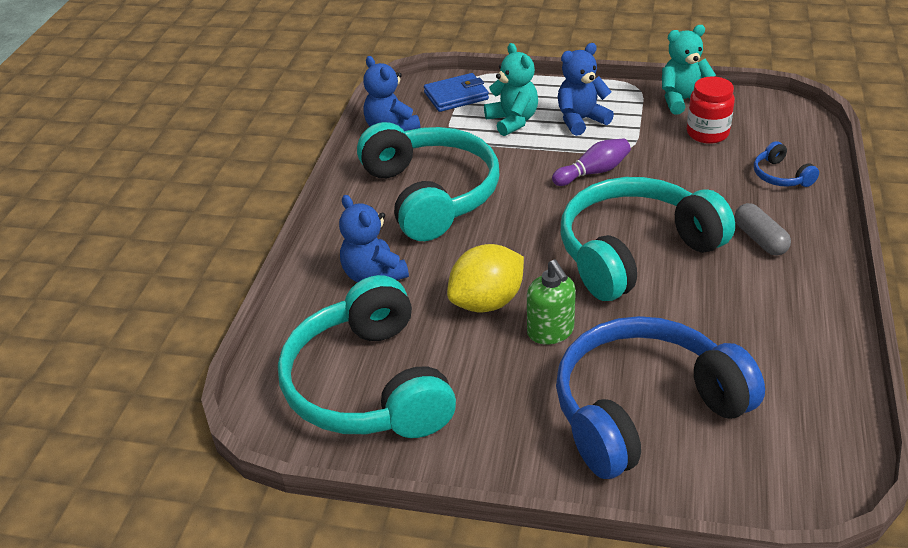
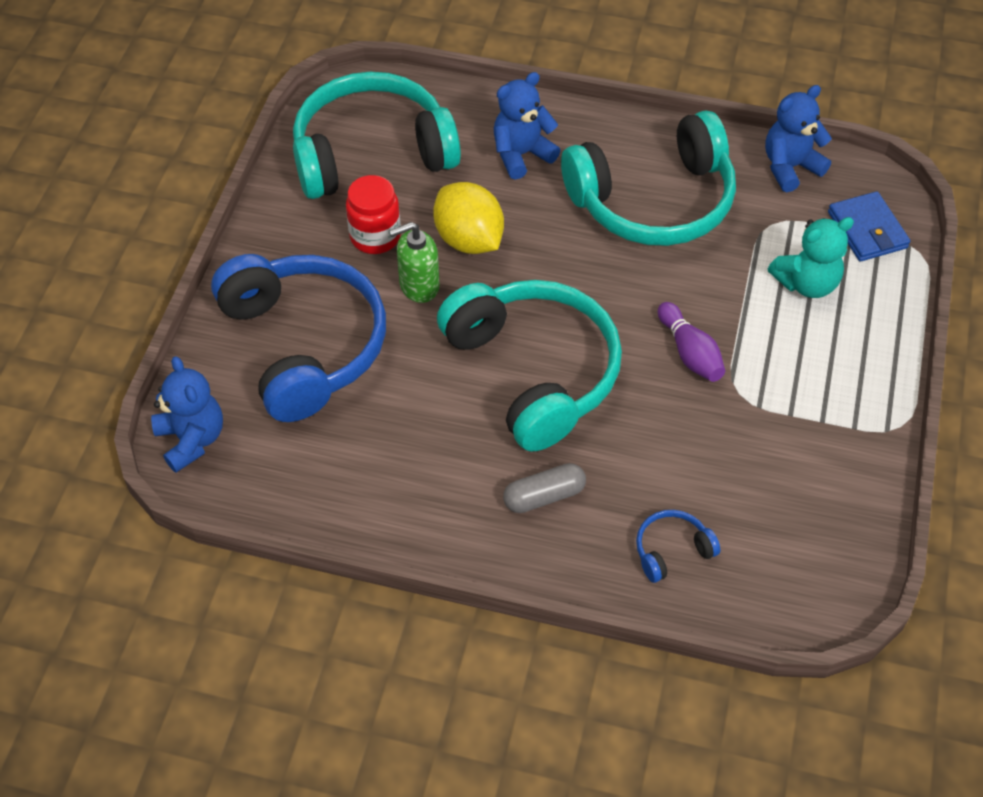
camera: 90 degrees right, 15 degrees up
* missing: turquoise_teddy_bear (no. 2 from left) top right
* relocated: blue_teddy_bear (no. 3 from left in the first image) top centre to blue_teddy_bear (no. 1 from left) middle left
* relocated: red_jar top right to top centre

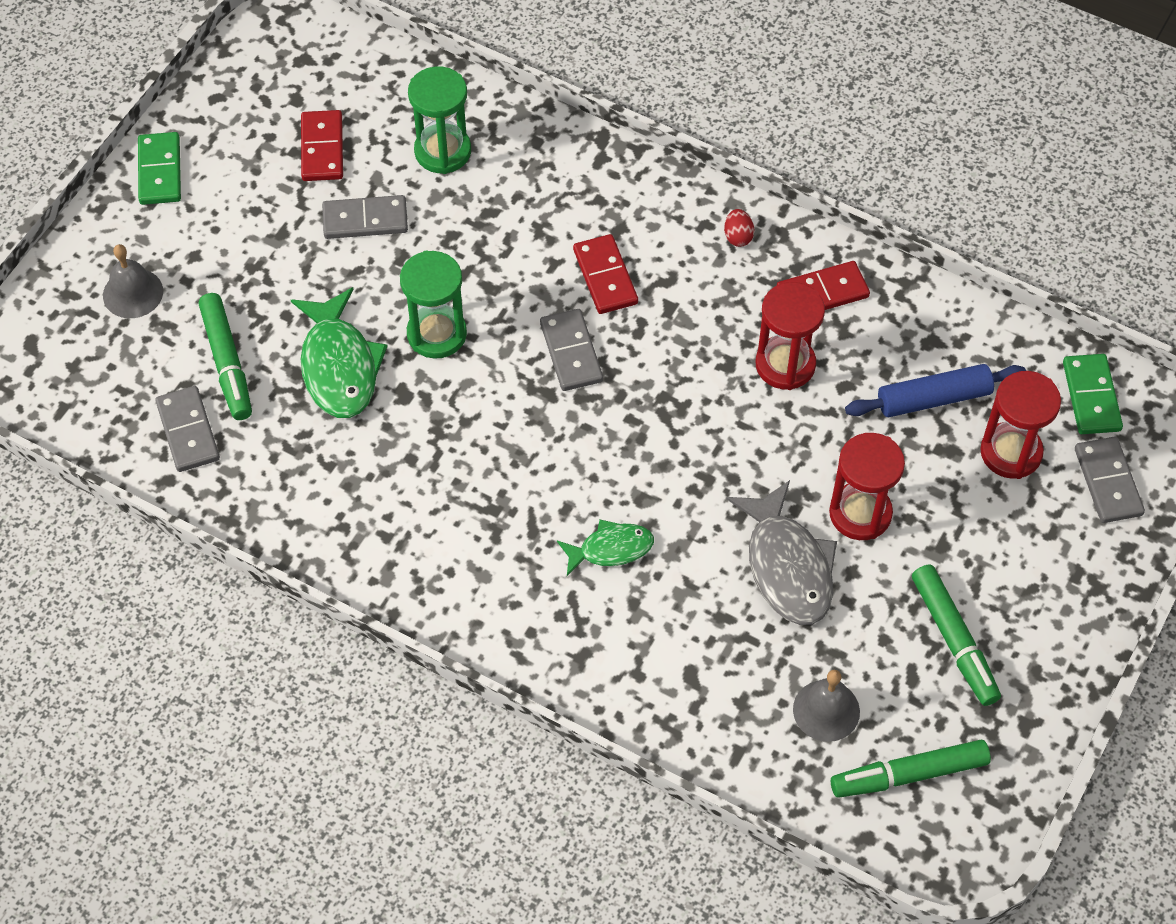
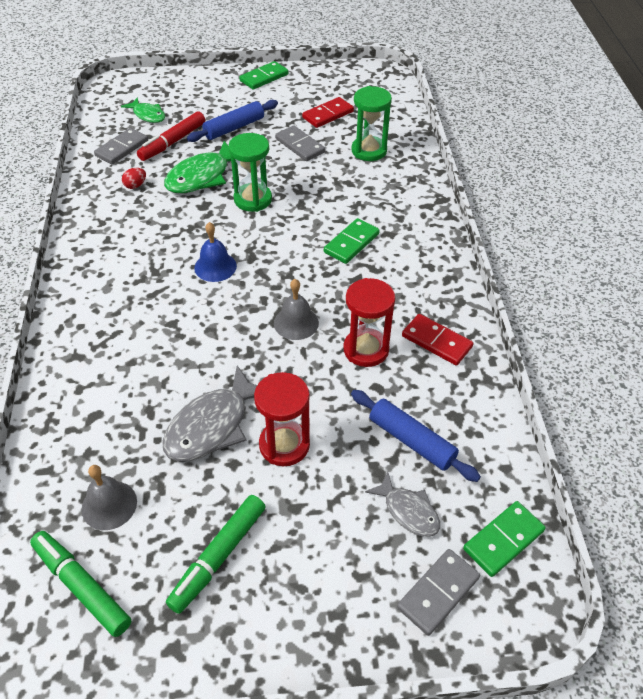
camera: 55 degrees right, 10 degrees down
* relocated: red_egg top centre to top left
* colour: red_domino (no. 2 from left) top centre to green_domino (no. 2 from left) centre
* relocated: grey_bell (no. 1 from left in the first image) top left to grey_bell (no. 2 from left) centre
* colour: green_marker (no. 1 from left) middle left to red_marker top left
* missing: grey_domino (no. 3 from left) centre
* exchanged: red_hourglass (no. 3 from left) middle right to grey_fish (no. 2 from left) bottom centre
* relocated: green_fish (no. 2 from left in the first image) centre to green_fish (no. 1 from left) top left
* appeared: blue_rolling_pin (no. 1 from left) top centre
* appeared: blue_bell centre

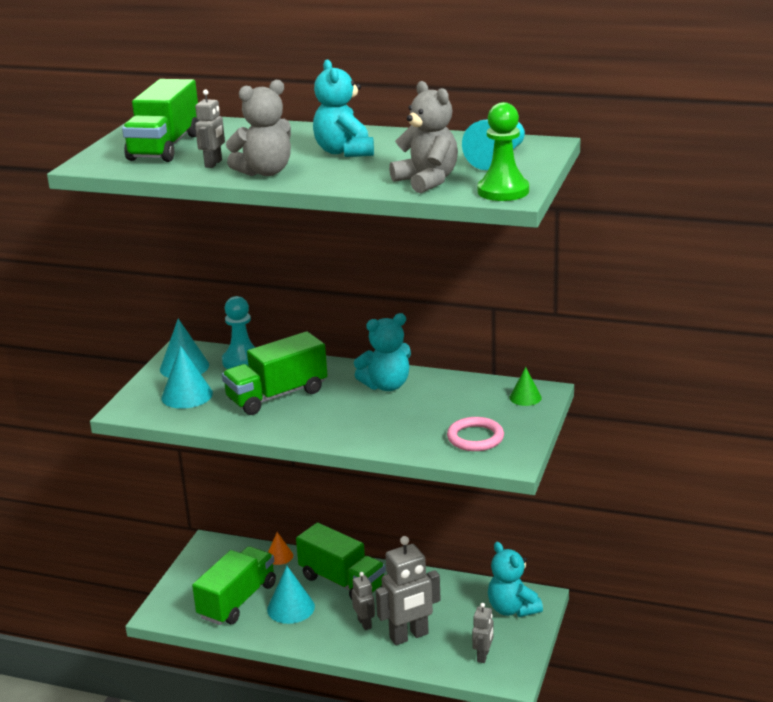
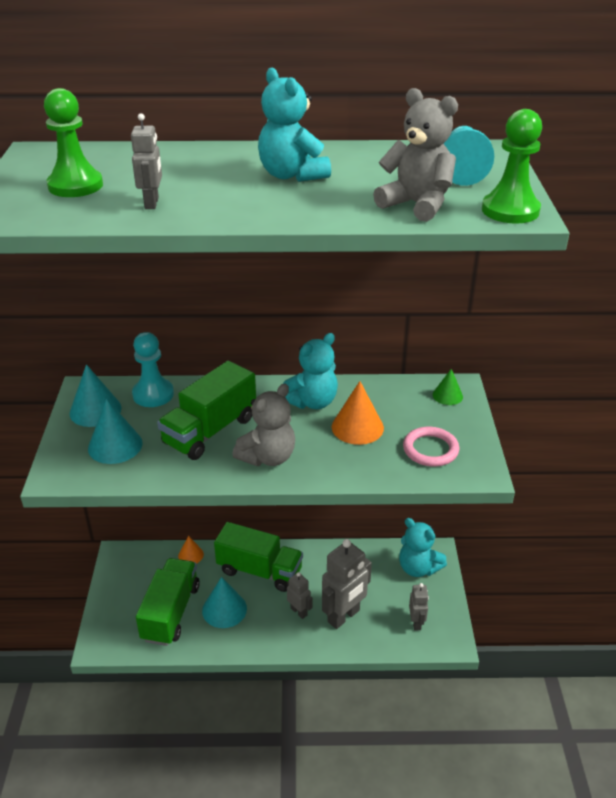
camera: 20 degrees left, 10 degrees up
* exchanged: green_truck (no. 1 from left) top left to green_pawn (no. 1 from left) top left
* relocated: grey_teddy_bear (no. 1 from left) top centre to centre
* appeared: orange_cone (no. 2 from left) centre

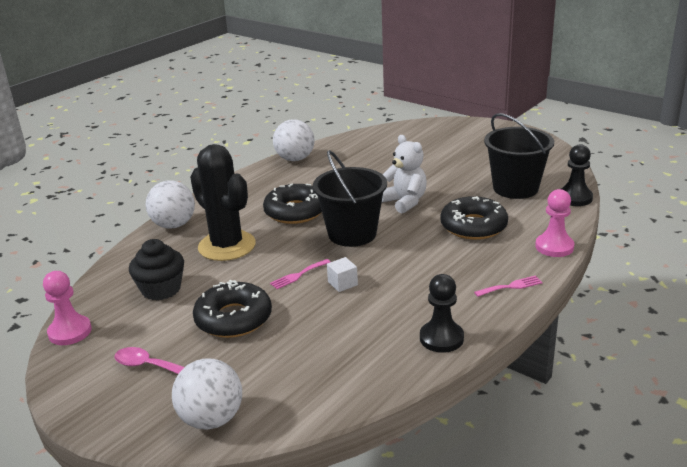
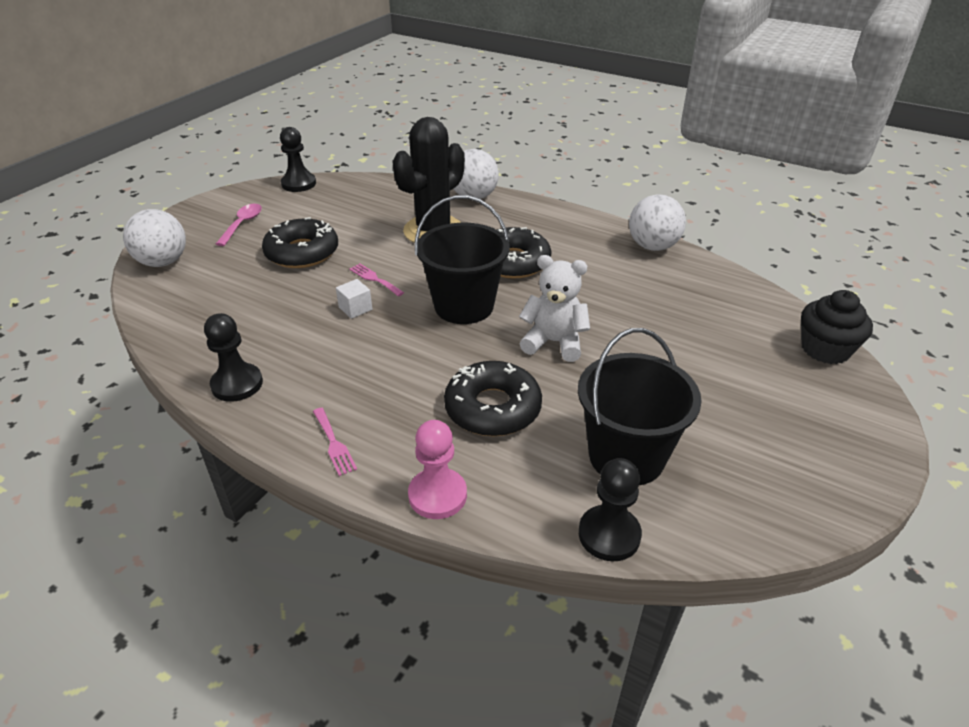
camera: 80 degrees right, 10 degrees up
* spun: white_teddy_bear centre = centre 120 degrees counterclockwise
* relocated: black_cupcake middle left to middle right
* colour: pink_pawn (no. 1 from left) middle left to black_pawn (no. 2 from left) top left

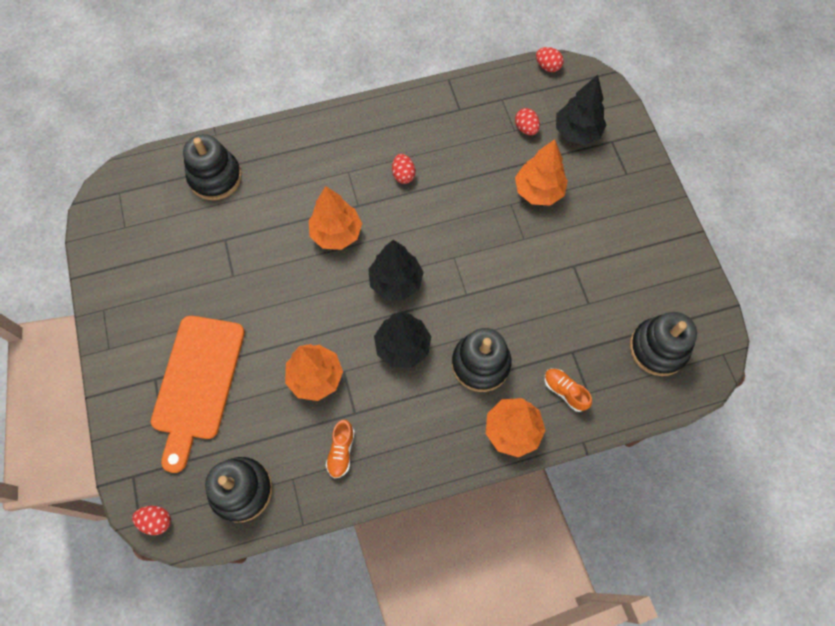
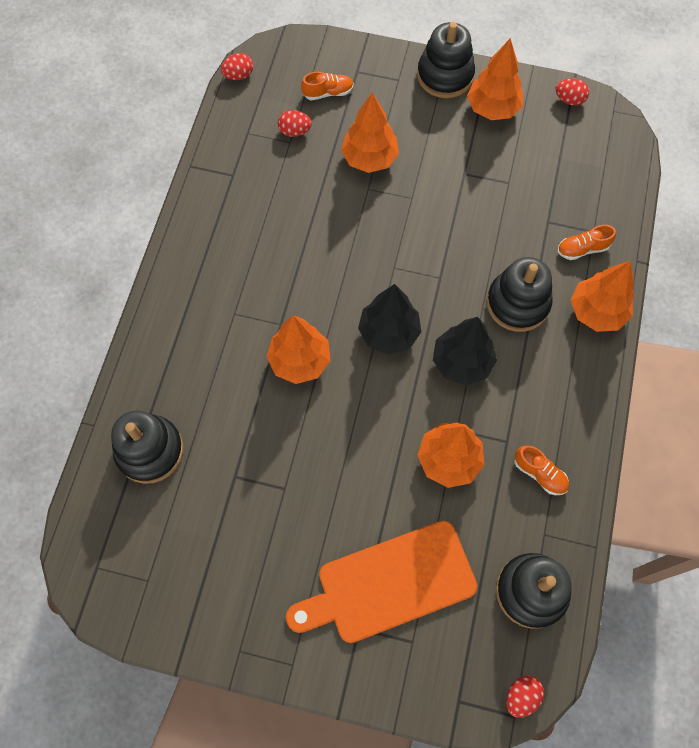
camera: 60 degrees left, 0 degrees up
* exchanged: black_tree (no. 3 from left) top right to orange_shoe (no. 1 from left) top centre
* relocated: red_egg (no. 2 from left in the first image) top centre to red_egg (no. 4 from left) top right
* relocated: black_stacking_toy (no. 4 from left in the first image) middle right to black_stacking_toy (no. 2 from left) top centre
* spun: orange_cutting_board middle left = bottom centre 120 degrees clockwise
* appeared: orange_tree (no. 4 from left) top right

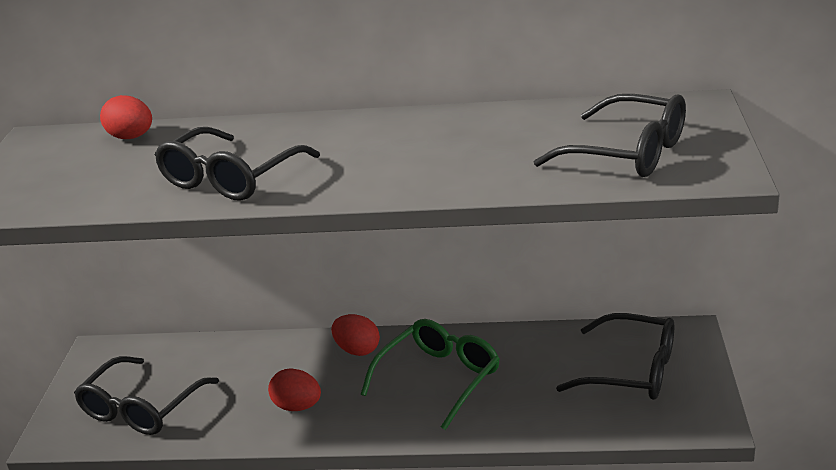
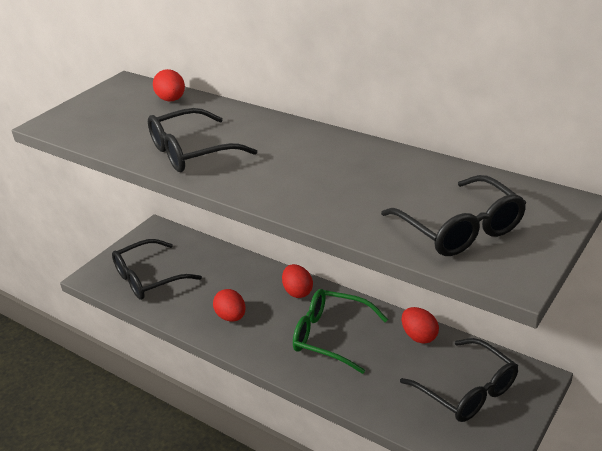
camera: 30 degrees right, 5 degrees up
* spun: green_glasses bottom centre = bottom centre 135 degrees counterclockwise
* appeared: red_egg (no. 4 from left) bottom right

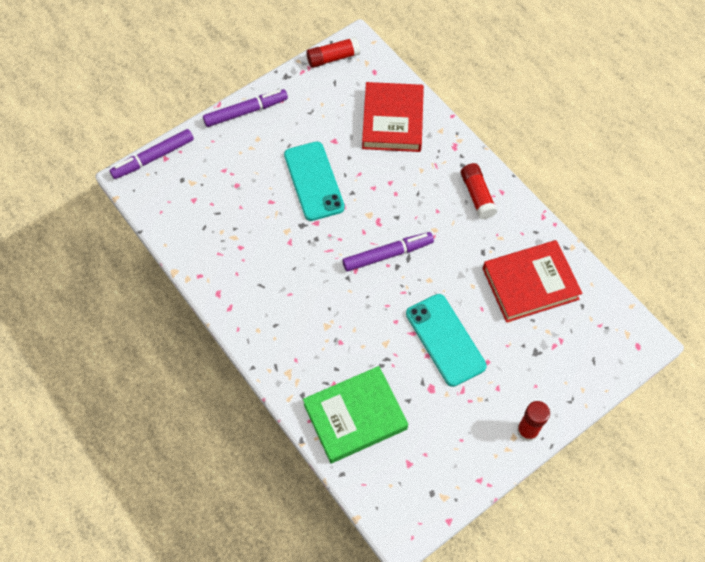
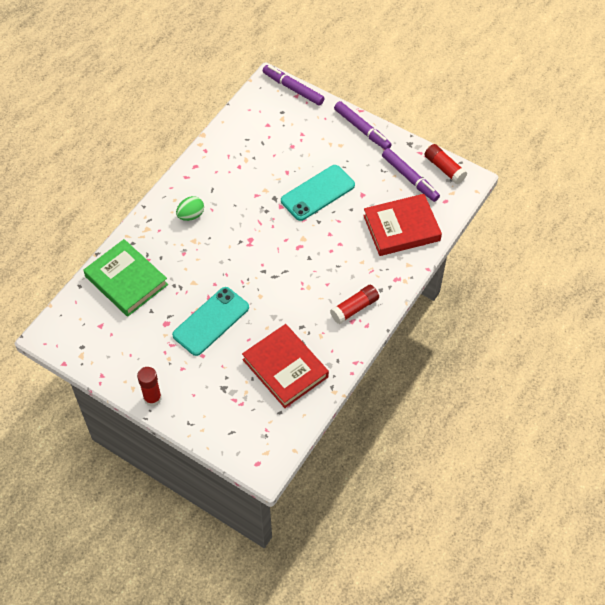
camera: 70 degrees right, 5 degrees down
* relocated: purple_marker (no. 3 from left) centre to top right
* appeared: green_egg middle left

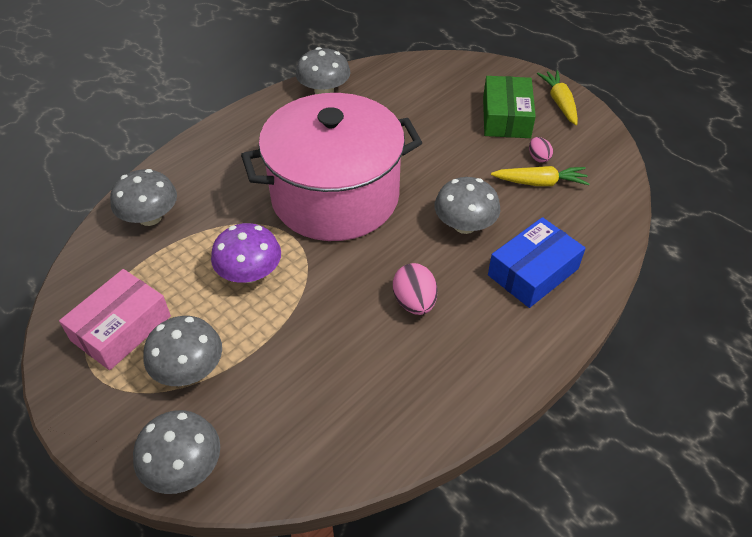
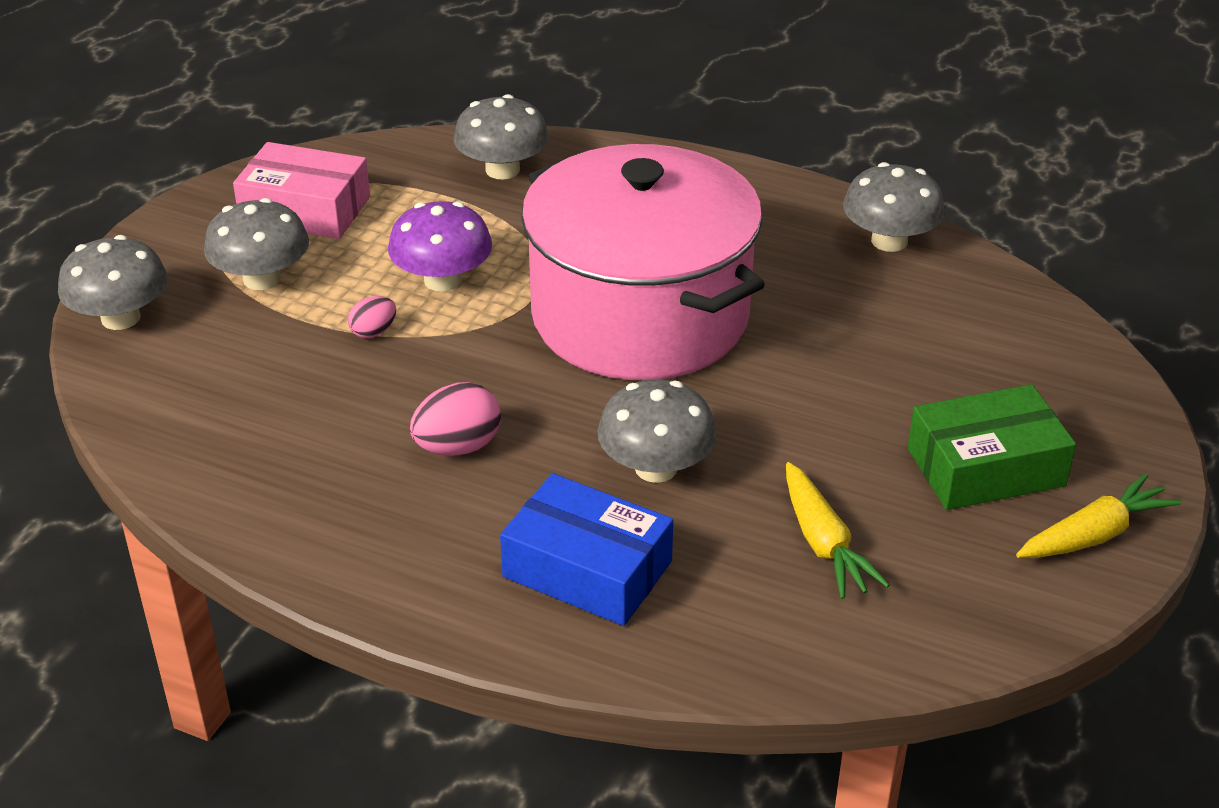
camera: 70 degrees right, 10 degrees down
* relocated: pink_egg (no. 2 from left in the first image) top right to pink_egg (no. 1 from left) middle left

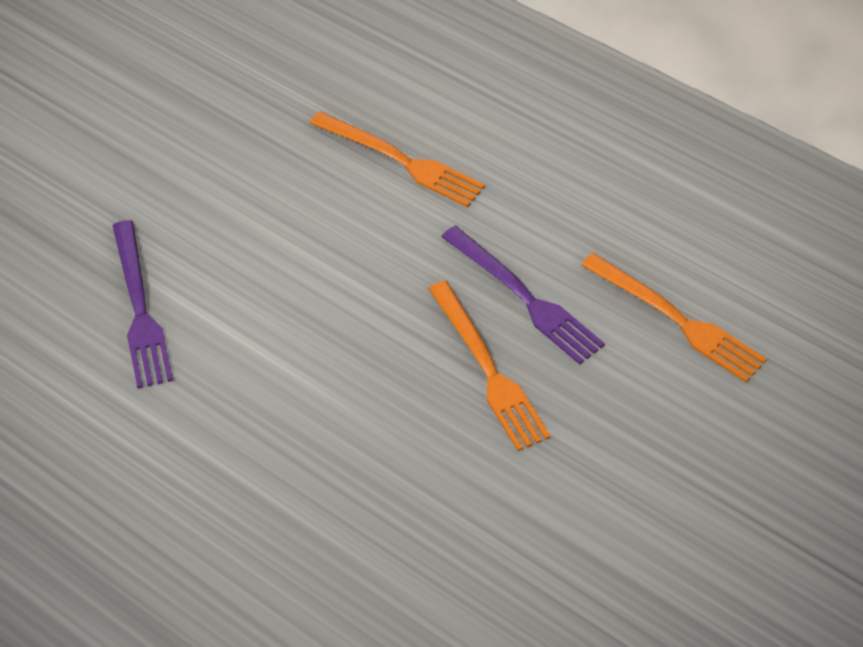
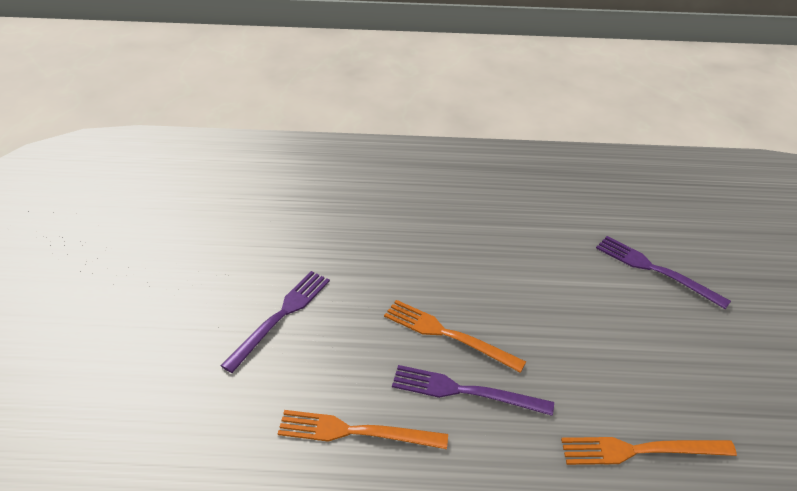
camera: 145 degrees right, 10 degrees down
* appeared: purple_fork (no. 1 from left) centre

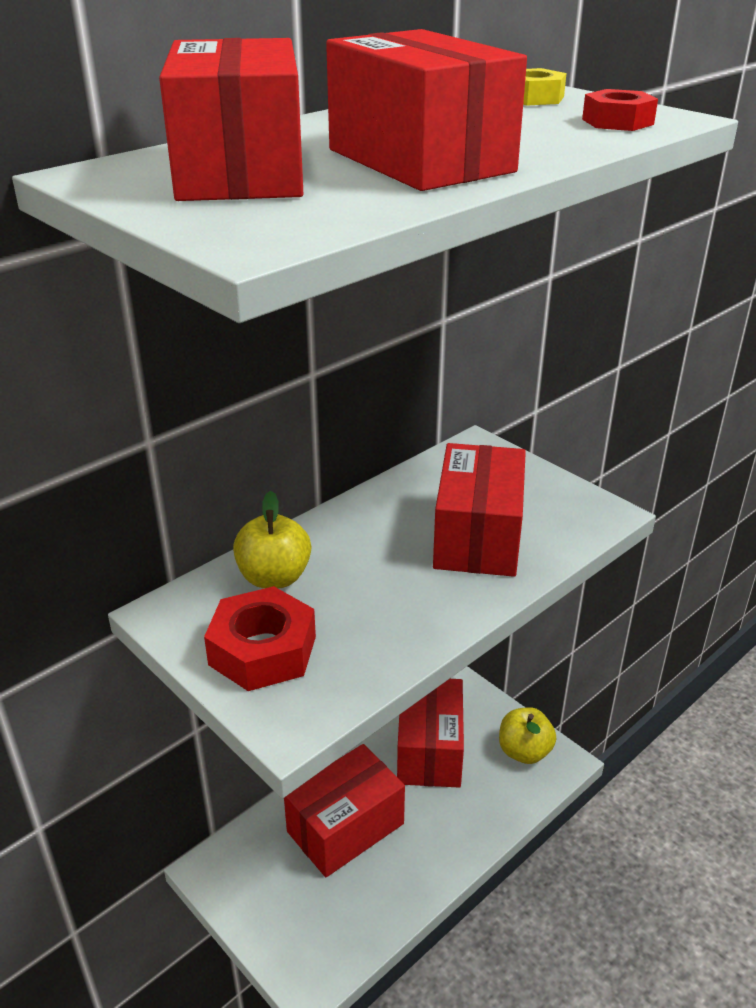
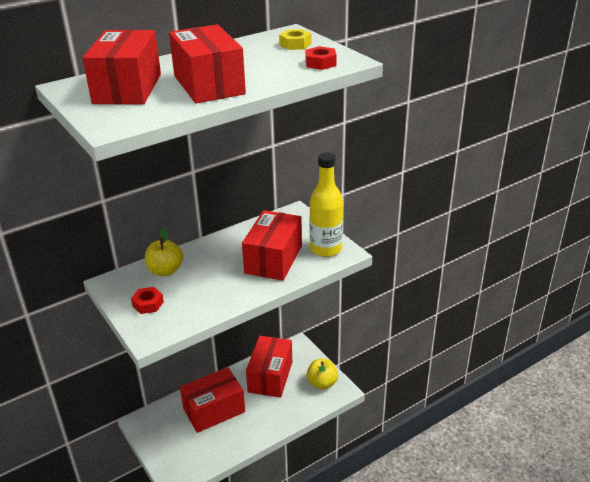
camera: 10 degrees right, 0 degrees up
* size: red_nut (no. 1 from left) centre = middle left x0.58
* appeared: yellow_bottle centre

